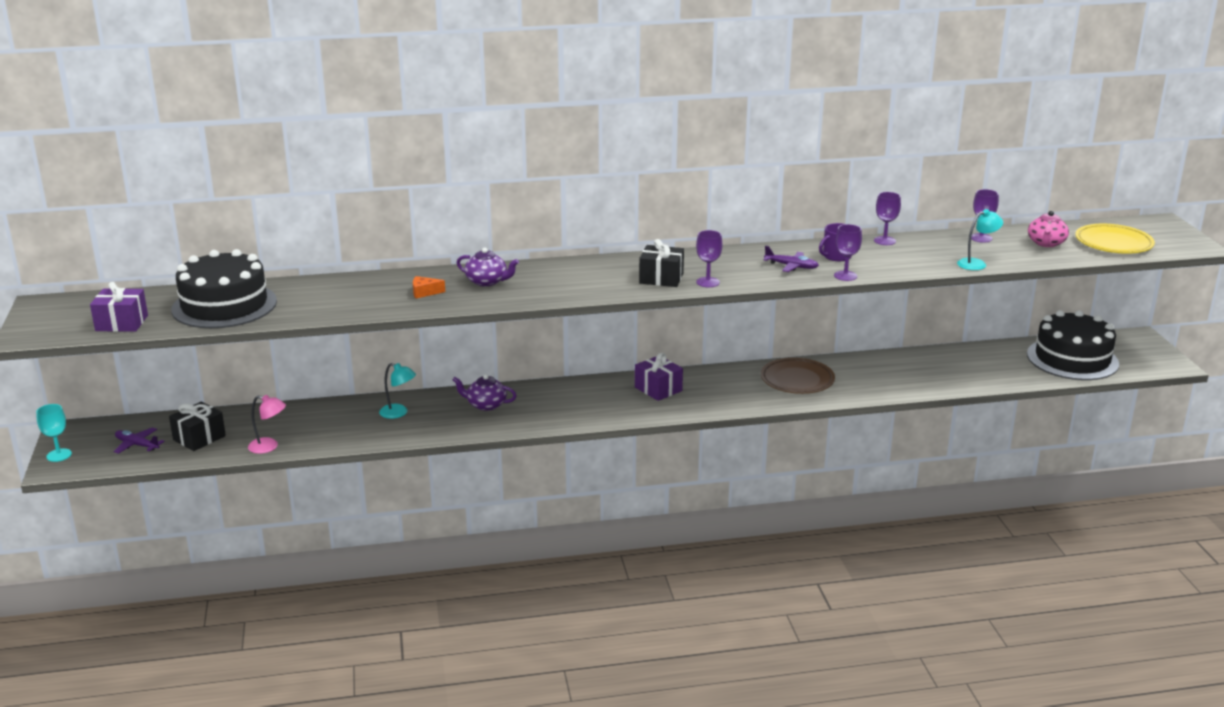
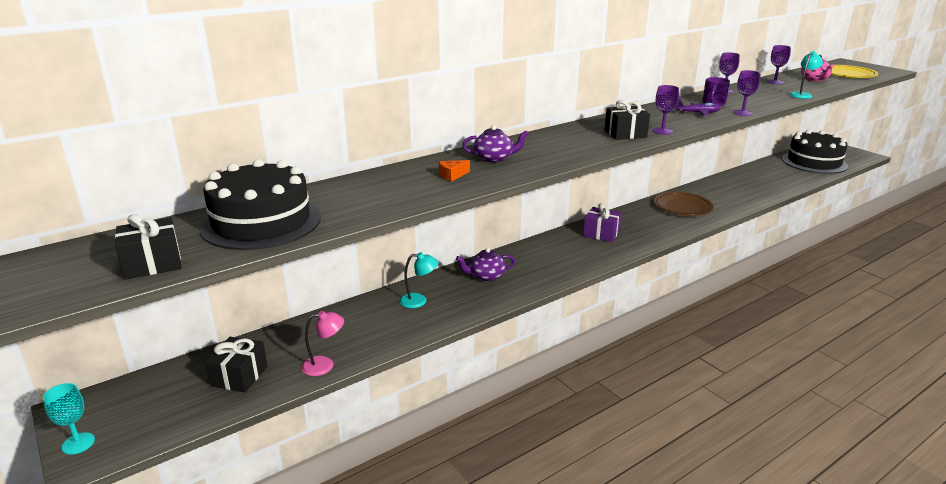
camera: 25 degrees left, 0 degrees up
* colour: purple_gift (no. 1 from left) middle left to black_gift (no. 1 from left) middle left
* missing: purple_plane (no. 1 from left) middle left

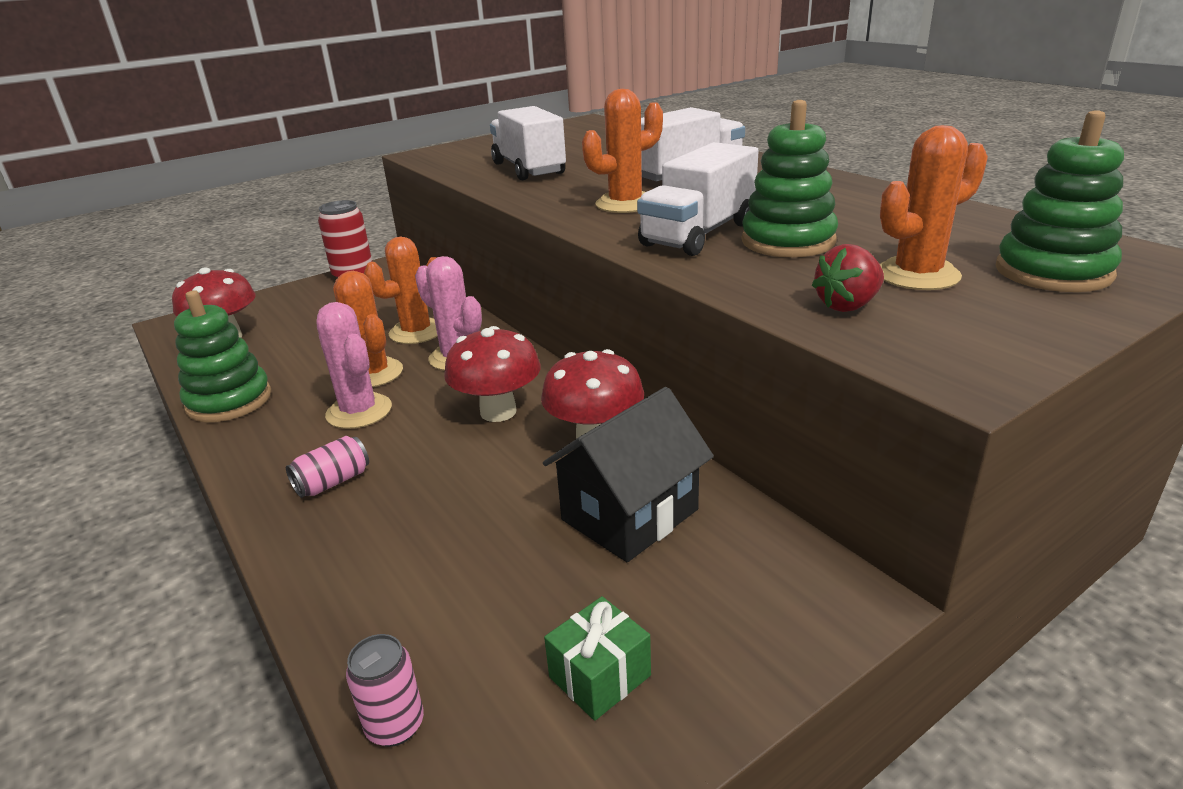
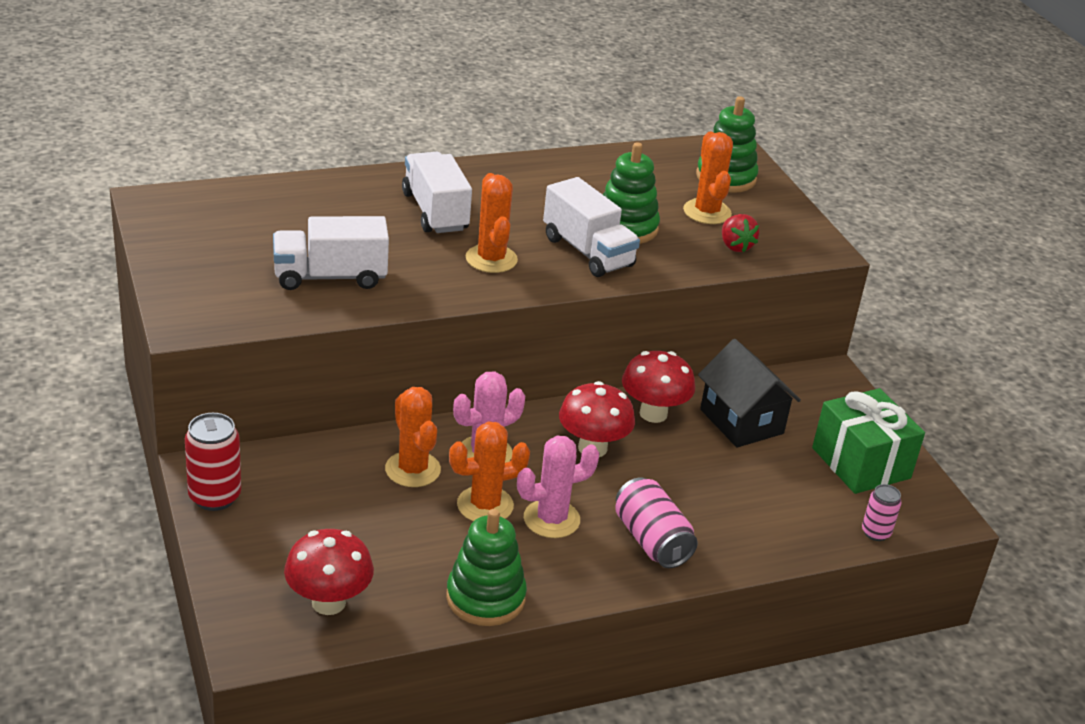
camera: 80 degrees left, 5 degrees up
* size: pink_can (no. 1 from left) middle left = bottom centre x1.65
* size: green_gift bottom centre = middle right x1.95

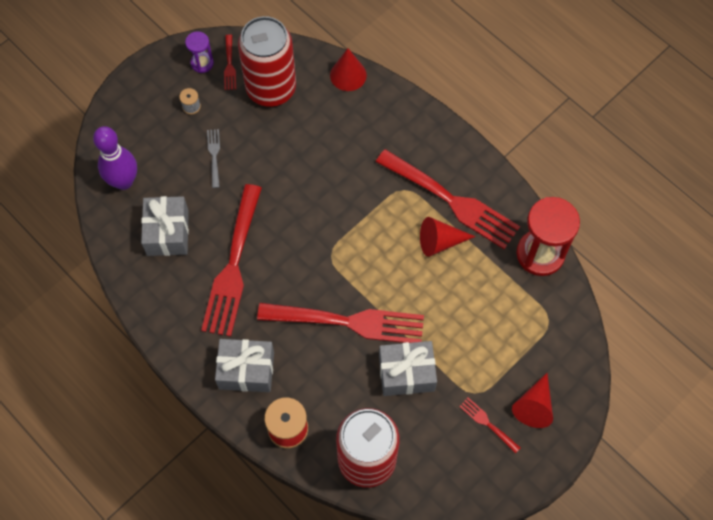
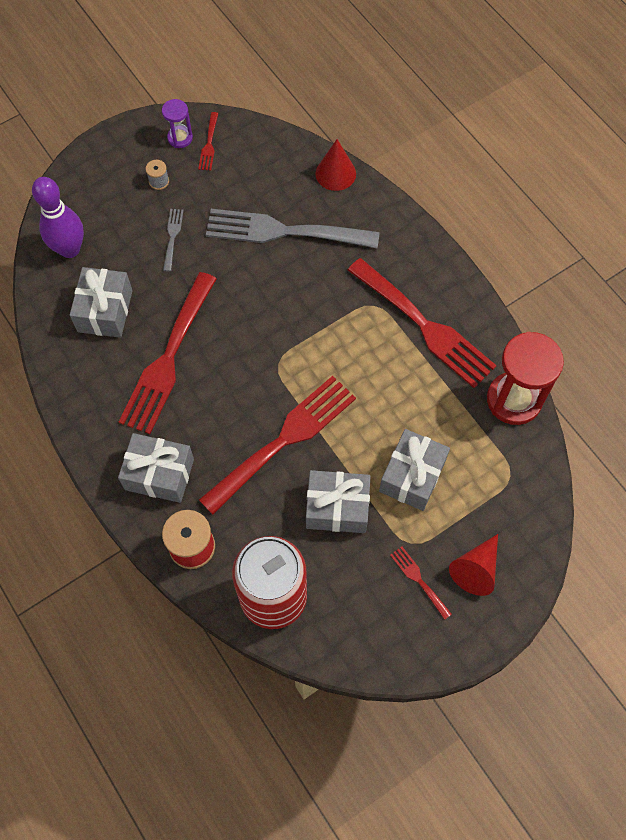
camera: 10 degrees right, 0 degrees up
* missing: red_can (no. 1 from left) top centre
* missing: red_cone (no. 2 from left) centre
* spun: red_fork (no. 3 from left) centre = centre 60 degrees counterclockwise
* appeared: grey_fork (no. 2 from left) top centre
* appeared: grey_gift (no. 4 from left) centre

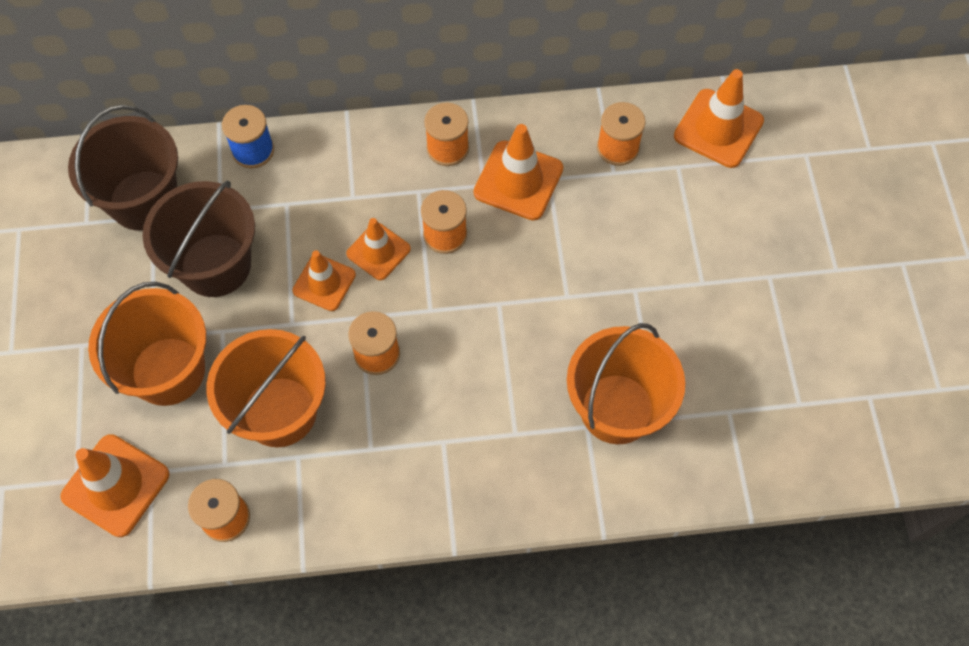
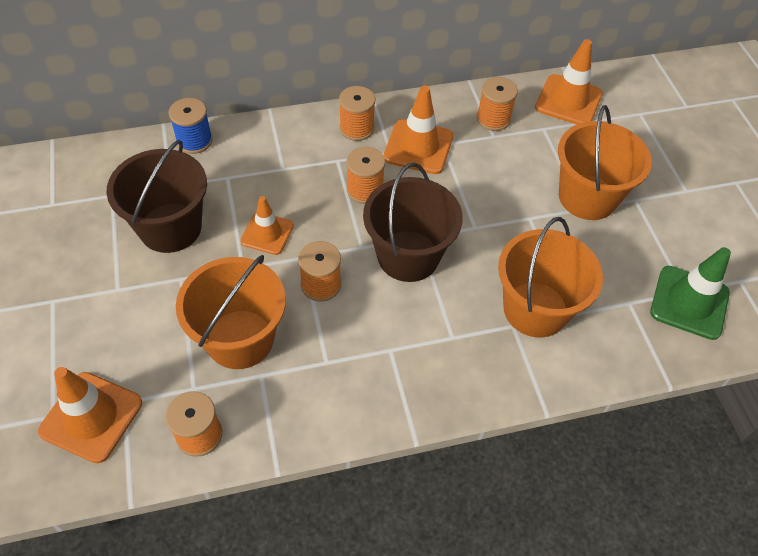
camera: 10 degrees left, 10 degrees down
* relocated: brown_bucket (no. 1 from left in the first image) top left to brown_bucket (no. 2 from left) centre
* missing: orange_traffic_cone (no. 3 from left) centre
* relocated: orange_bucket (no. 1 from left in the first image) middle left to orange_bucket (no. 3 from left) top right
* appeared: green_traffic_cone middle right

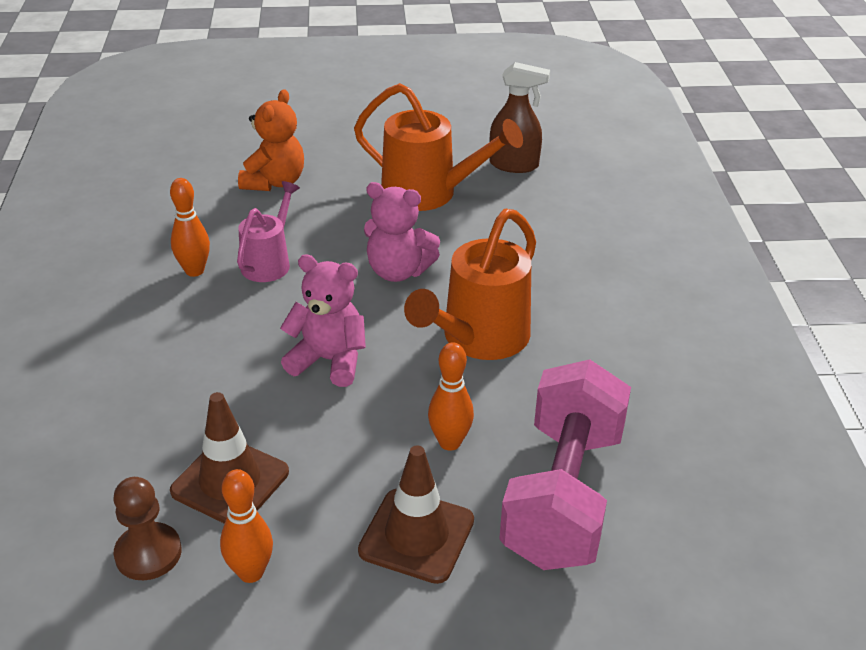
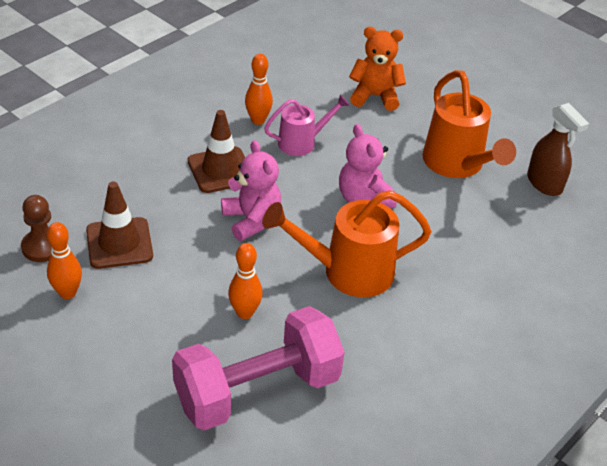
camera: 45 degrees right, 5 degrees up
* spun: orange_teddy_bear top left = top centre 150 degrees counterclockwise
* relocated: brown_traffic_cone (no. 2 from left) bottom centre to top centre

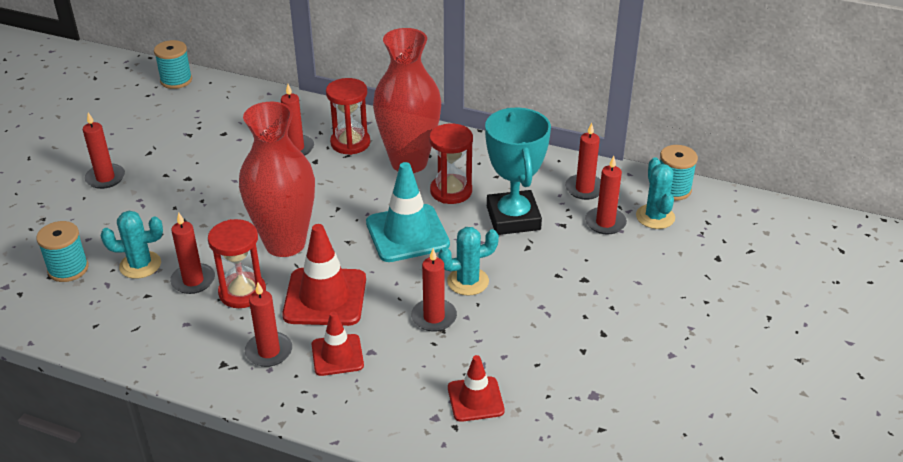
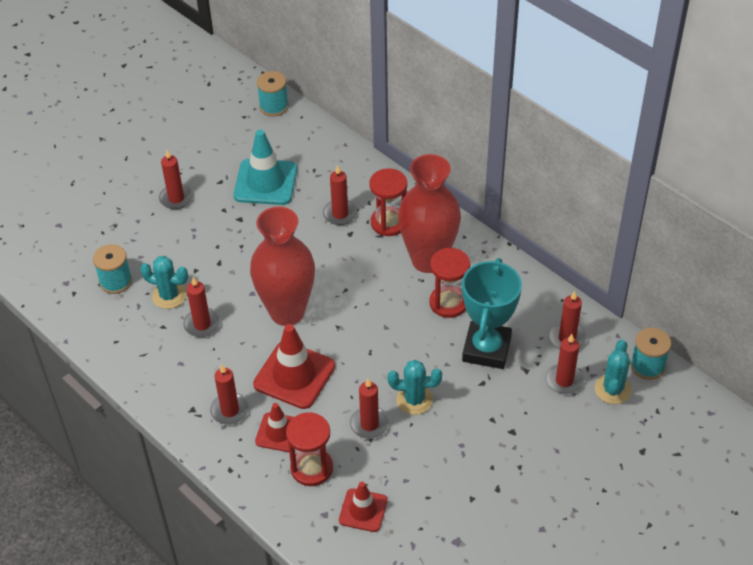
camera: 25 degrees right, 10 degrees up
* relocated: turquoise_traffic_cone centre to top centre
* relocated: red_hourglass (no. 1 from left) middle left to bottom centre

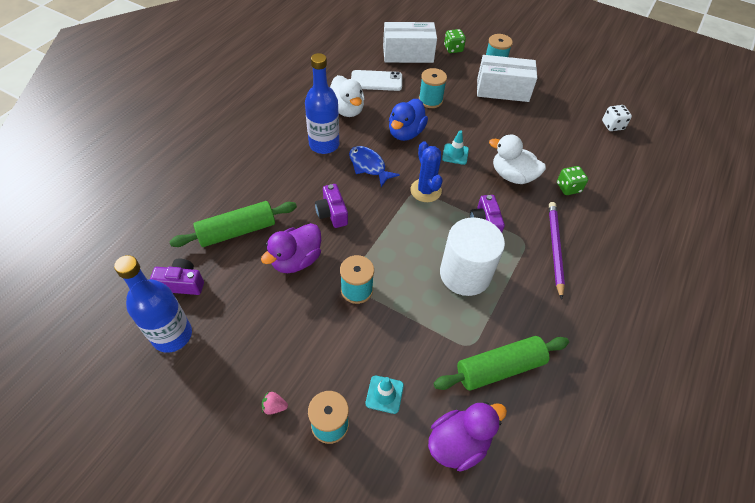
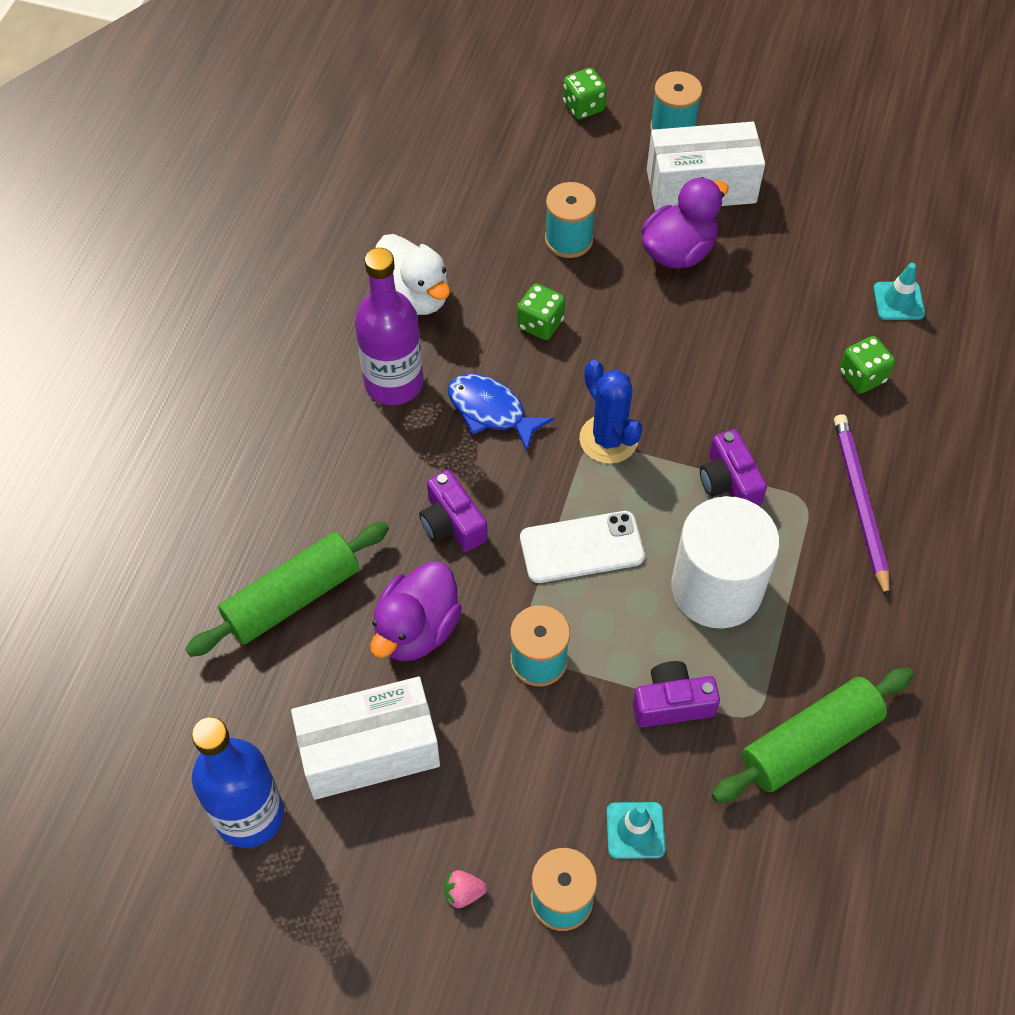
camera: 10 degrees left, 5 degrees up
* relocated: white_box (no. 1 from left) top centre to bottom centre
* colour: blue_bottle (no. 2 from left) top centre to purple_bottle top centre
* relocated: white_phone top centre to centre
* exchanged: blue_duck top centre to green_dice (no. 1 from left) top centre
* missing: white_dice top right
* relocated: turquoise_traffic_cone (no. 2 from left) top centre to top right
* missing: white_duck (no. 2 from left) top right
* relocated: purple_camera (no. 1 from left in the first image) middle left to purple_camera (no. 2 from left) bottom centre
* relocated: purple_duck (no. 2 from left) bottom centre to top right

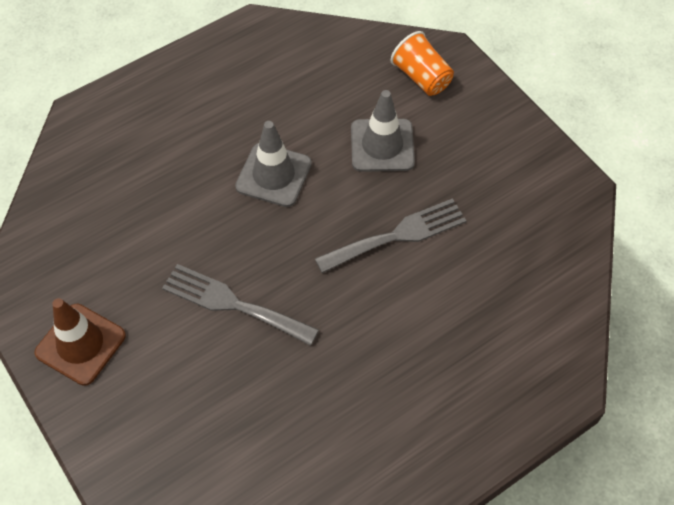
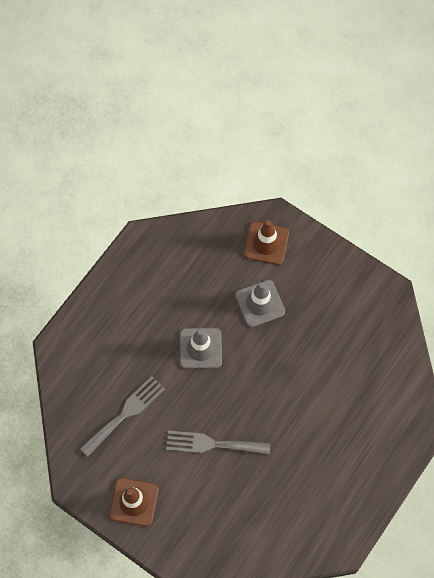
camera: 20 degrees left, 10 degrees up
* exchanged: orange_cup top centre to brown_traffic_cone (no. 2 from left) centre
* relocated: grey_fork (no. 2 from left in the first image) centre to grey_fork (no. 1 from left) bottom left

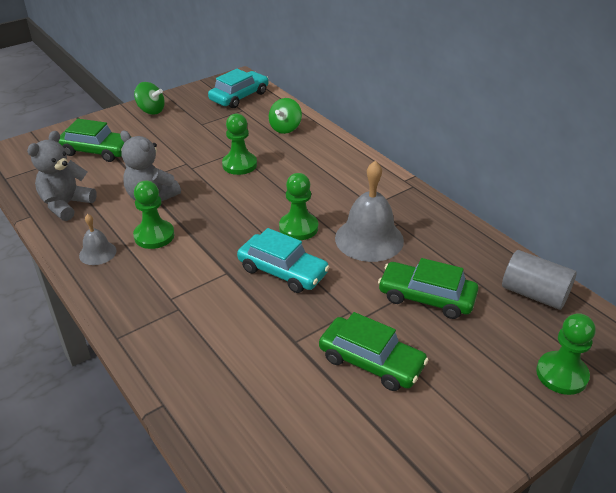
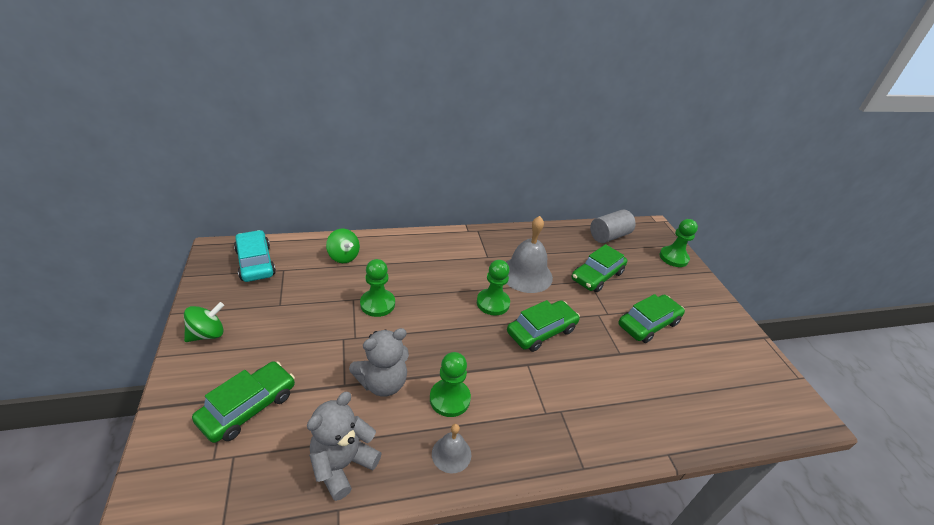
camera: 70 degrees left, 0 degrees up
* spun: grey_teddy_bear (no. 1 from left) middle left = bottom centre 75 degrees clockwise
* colour: turquoise_car (no. 2 from left) centre to green_car (no. 2 from left) centre

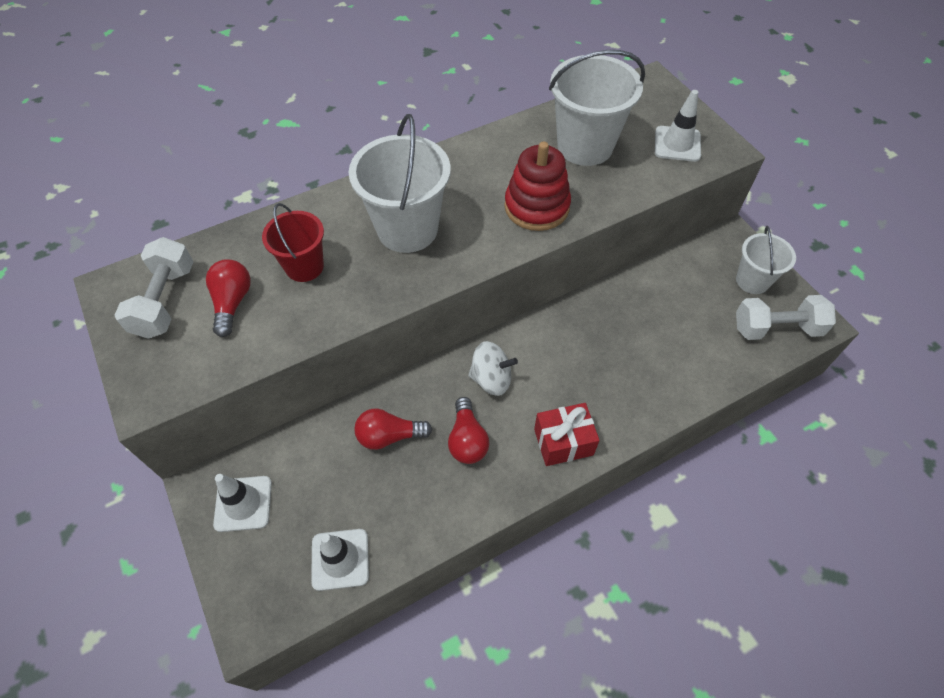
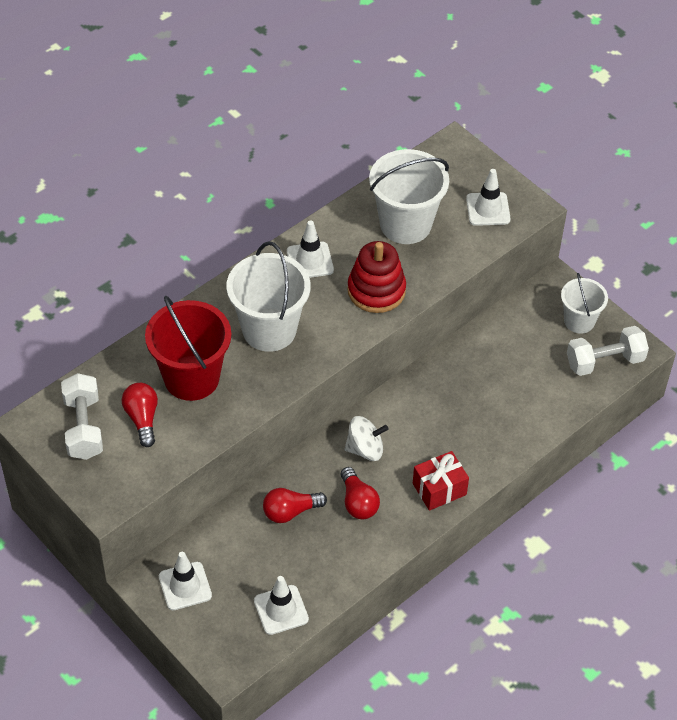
camera: 15 degrees left, 5 degrees down
* size: red_bucket middle left = middle left x1.66
* appeared: white_traffic_cone (no. 3 from left) centre

